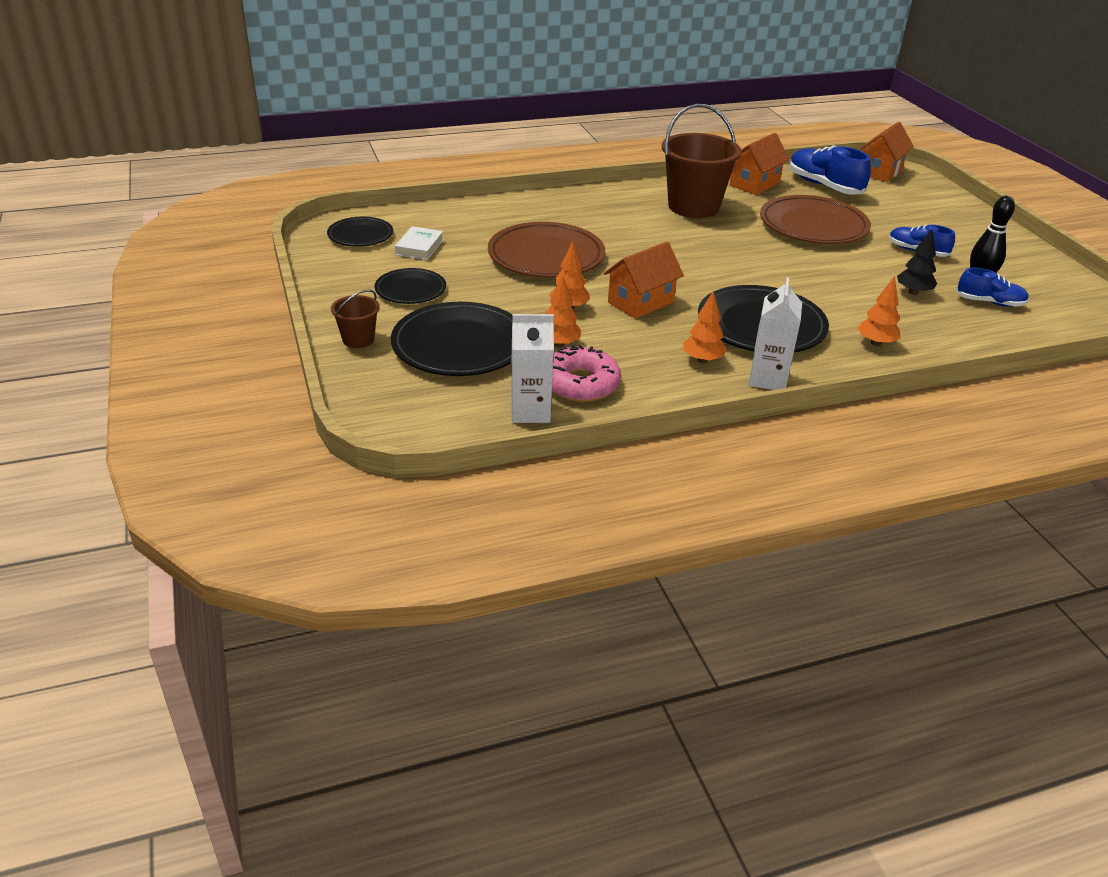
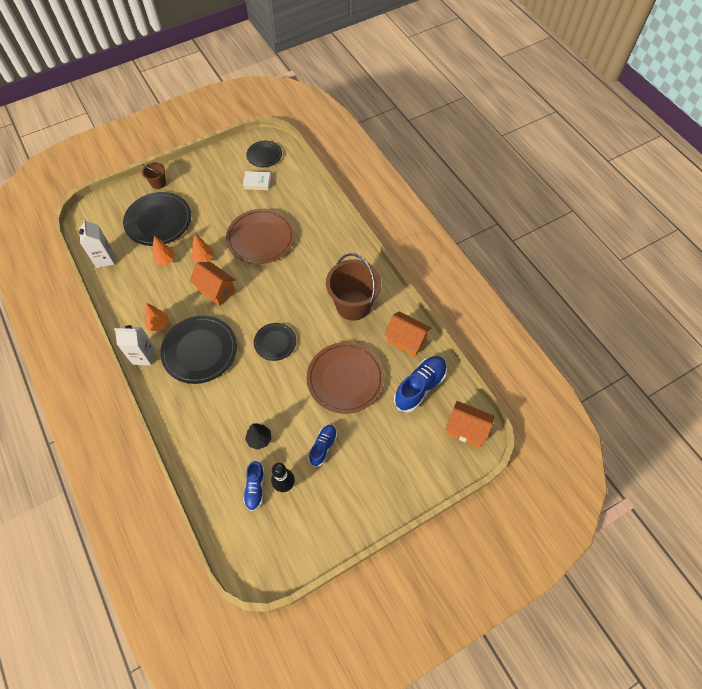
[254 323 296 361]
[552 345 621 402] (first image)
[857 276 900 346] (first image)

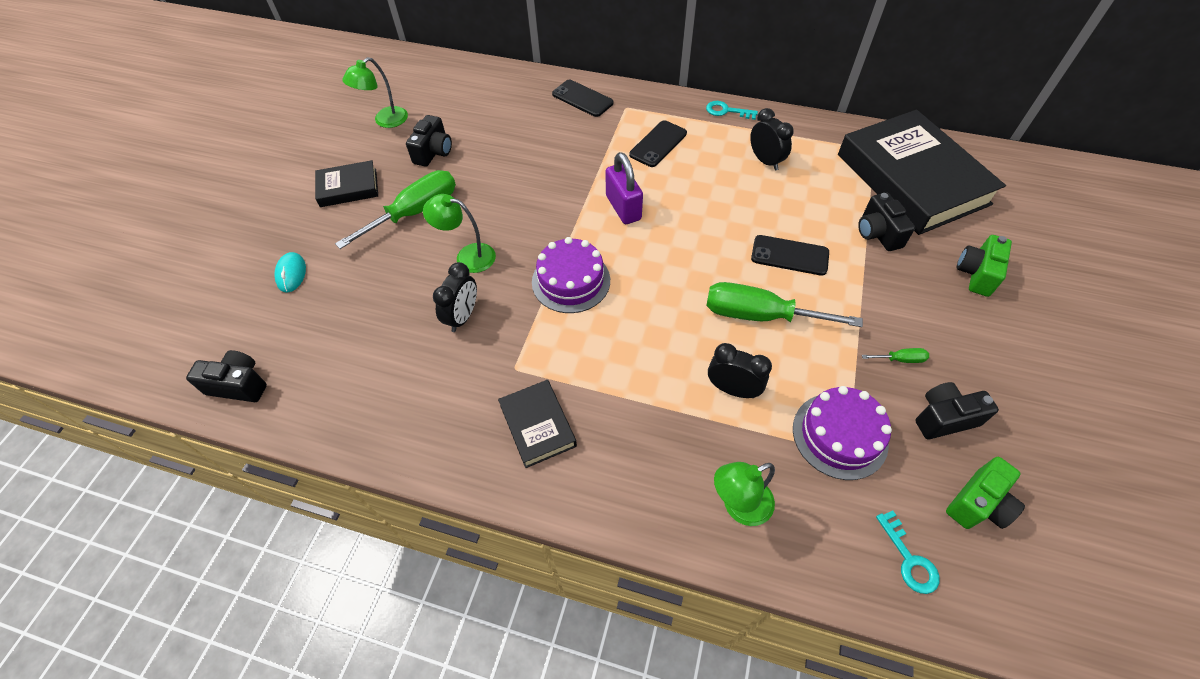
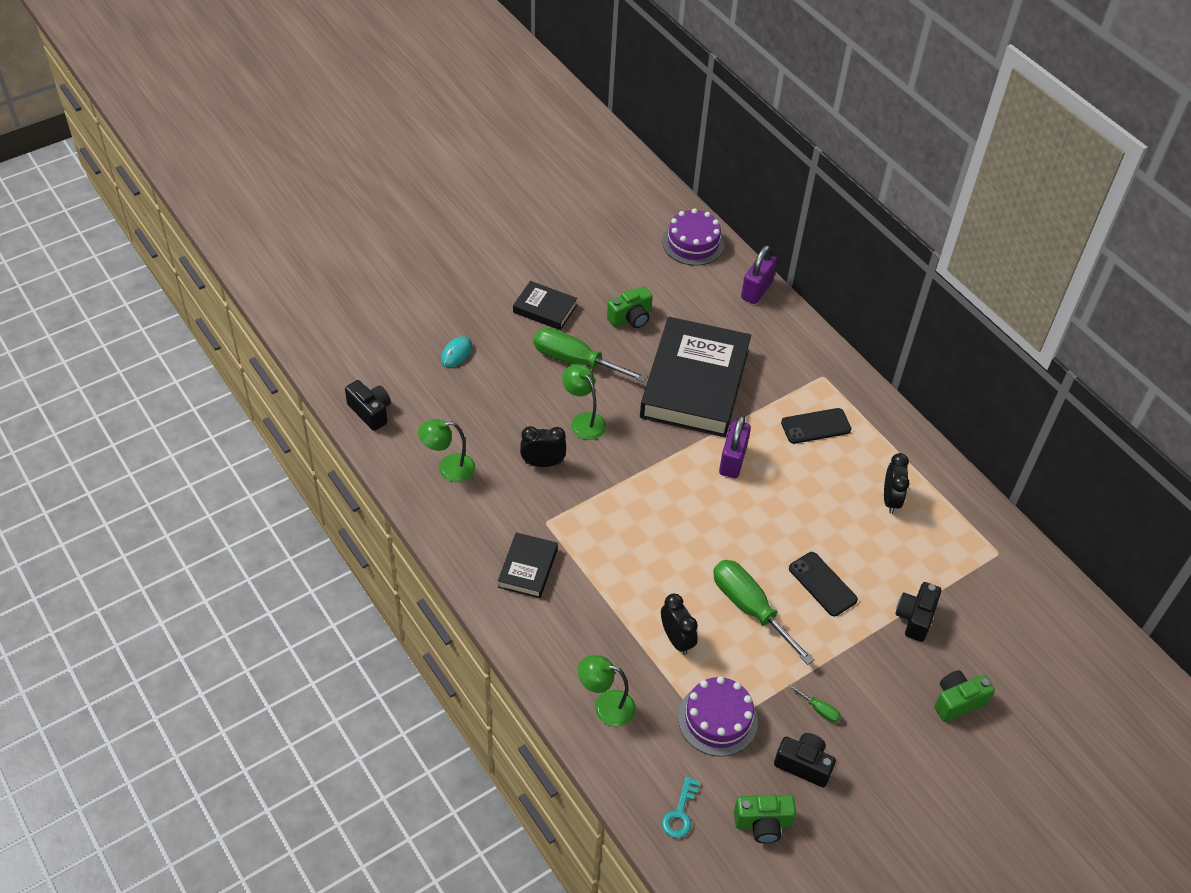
[534 328 648 382]
[418 419 476 482]
[607 286 653 328]
[520 426 566 467]
[662 208 724 266]
[552 80 613 117] (first image)
[706 101 758 120] (first image)
[640 317 751 437]
[741 245 777 304]

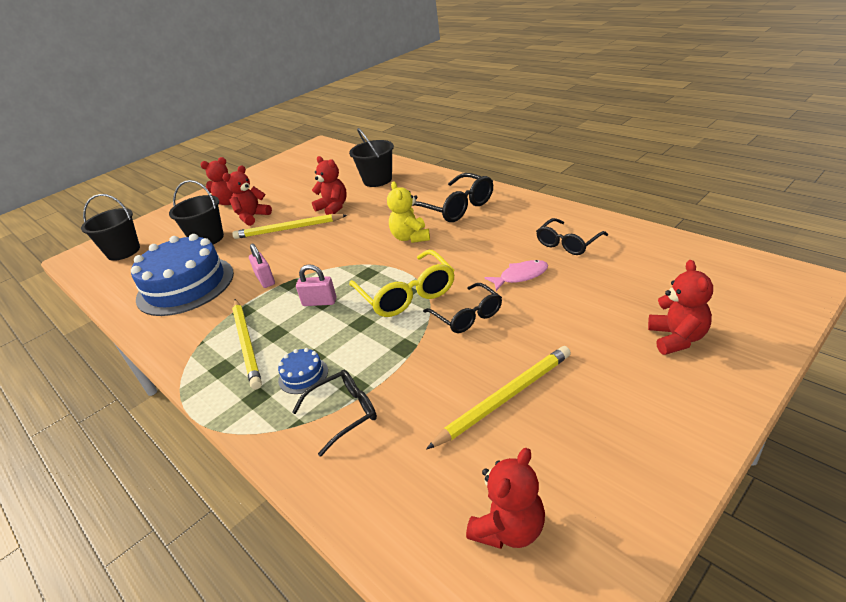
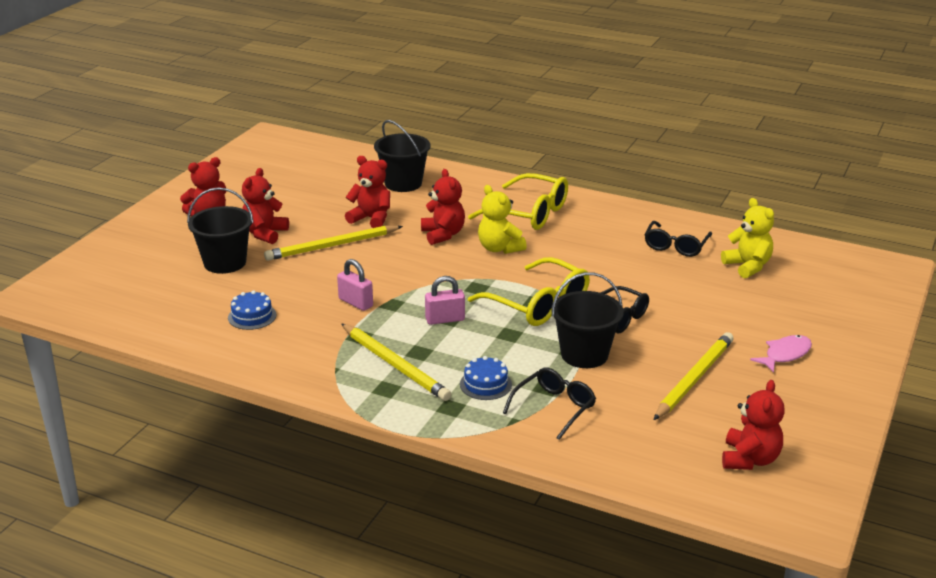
[552 272 624 368]
[228 291 276 330]
[468 173 568 230]
[750 335 812 373]
[421 169 465 245]
[721 198 774 278]

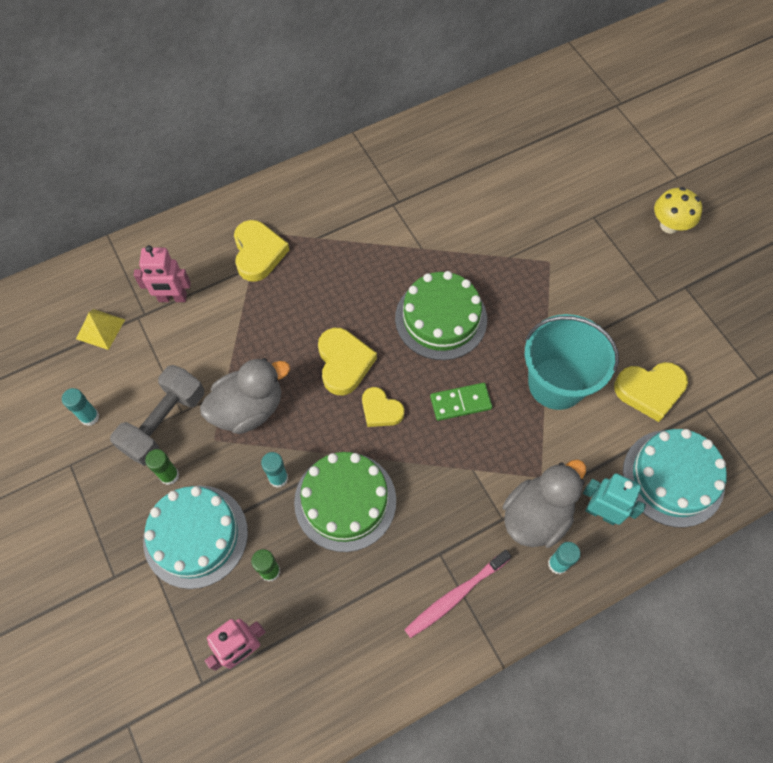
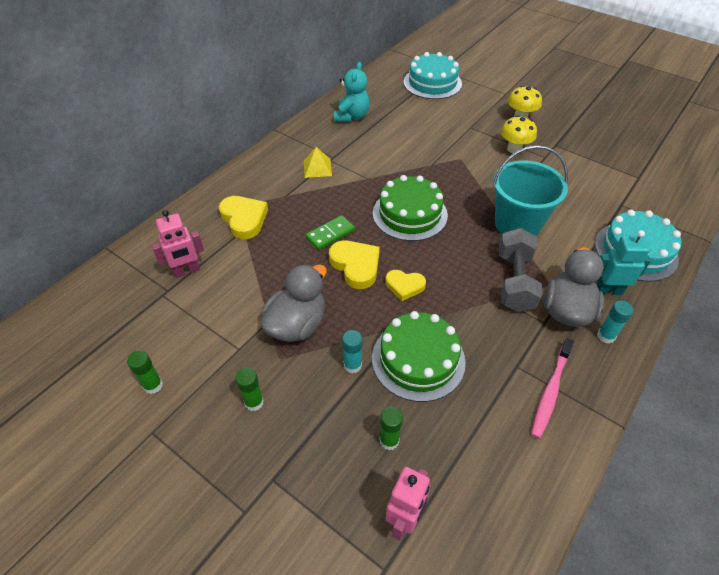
[127 351 163 394]
[304 147 332 178]
[499 228 543 312]
[404 52 462 99]
[305 215 355 250]
[614 362 688 422] (first image)
[334 62 370 122]
[501 115 537 153]

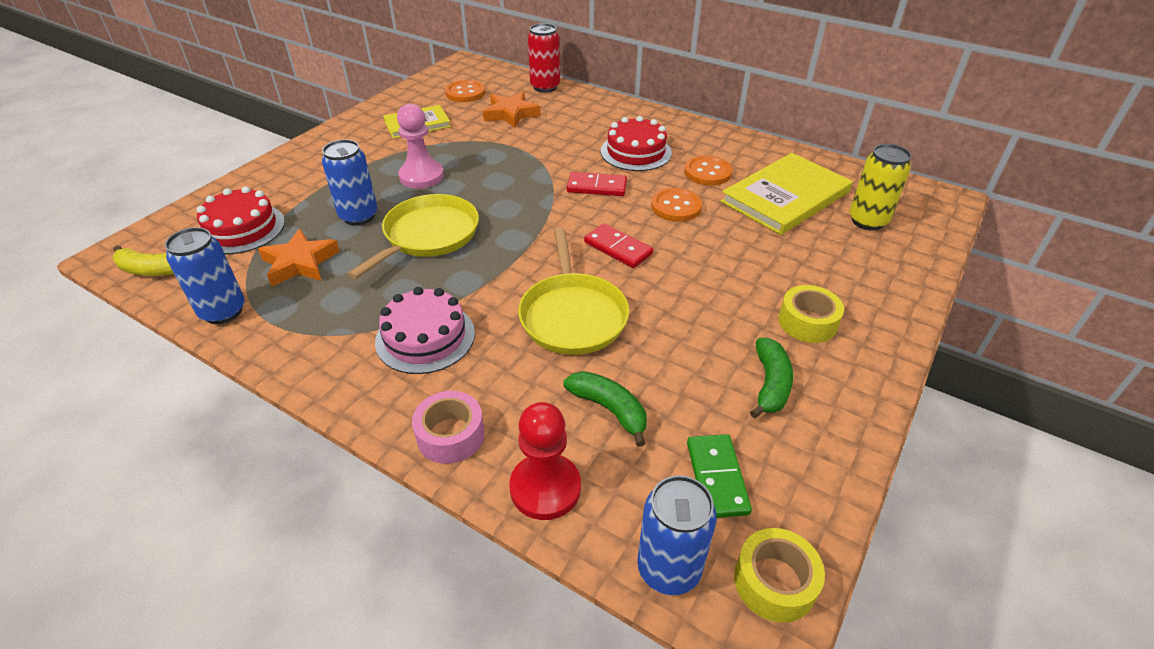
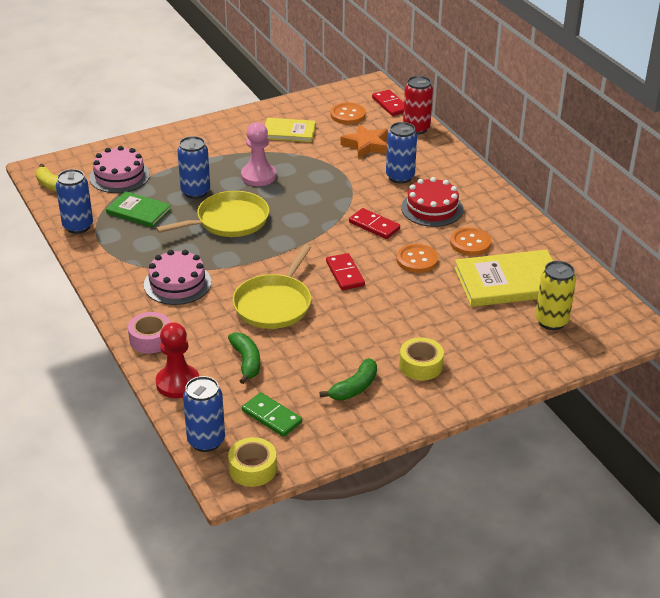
[89 146 150 193]
[106 191 171 228]
[242 392 302 437]
[372 90 404 116]
[386 122 417 184]

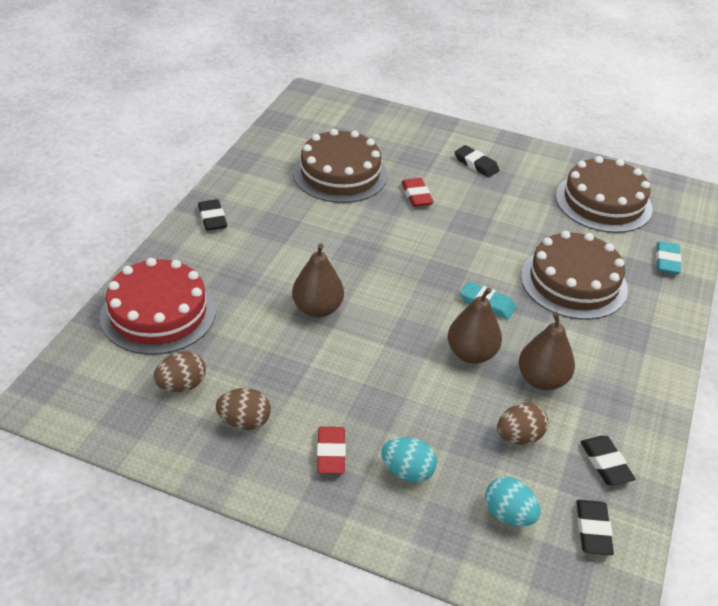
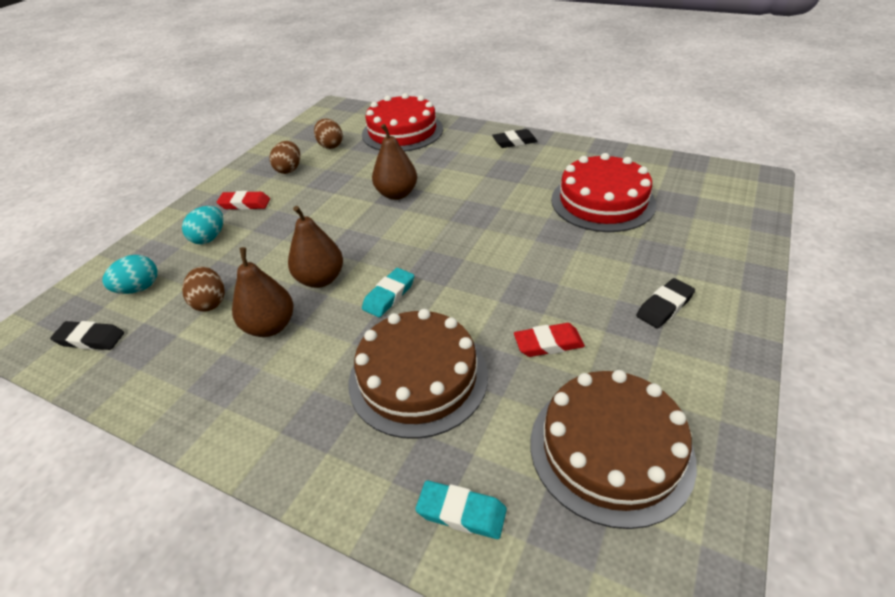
[551 153 656 232]
[514 323 585 357]
[580 436 635 486] (first image)

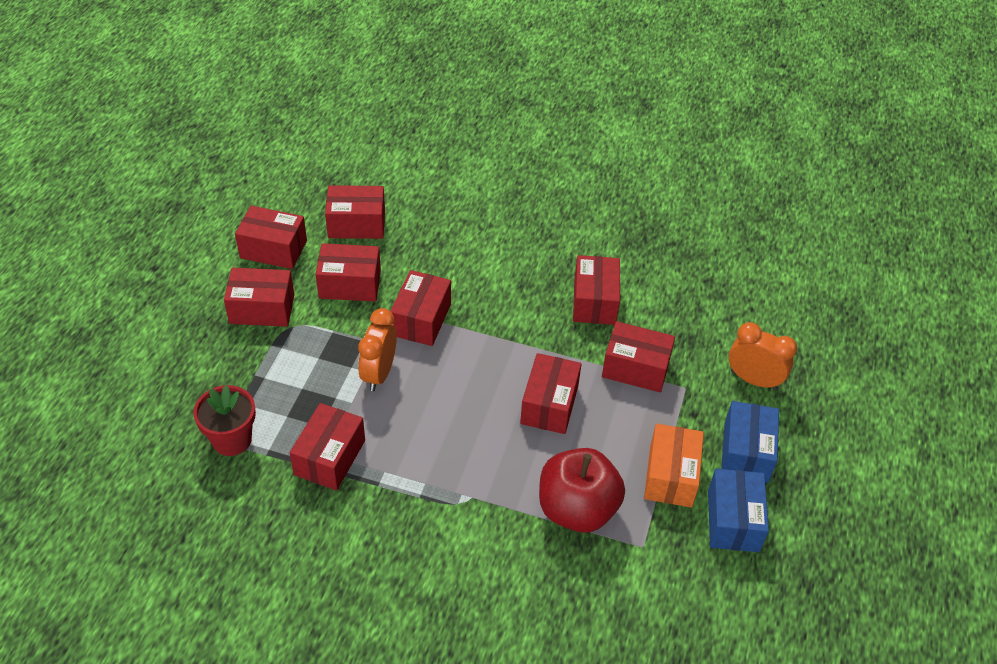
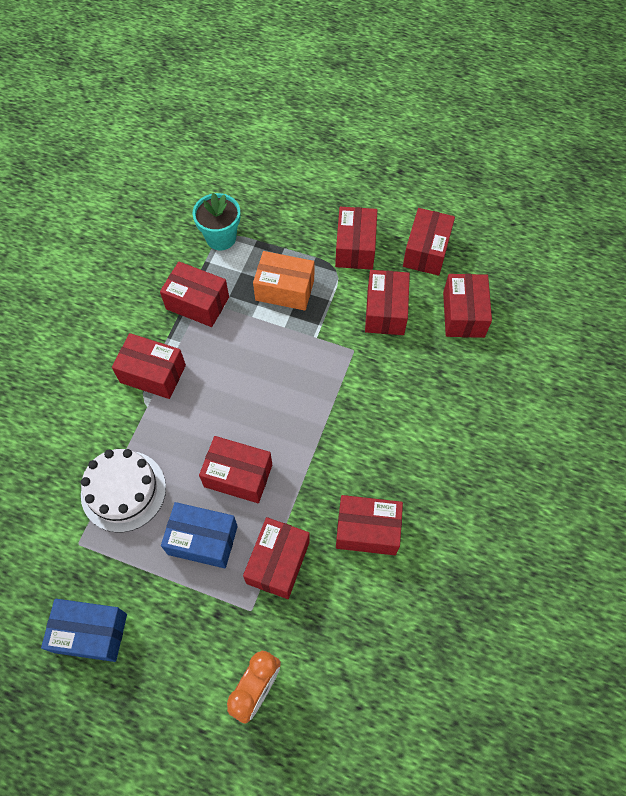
[193 193 240 250]
[358 308 397 391] (first image)
[112 333 186 399]
[81 449 166 532]
[253 251 314 311]
[161 502 238 568]

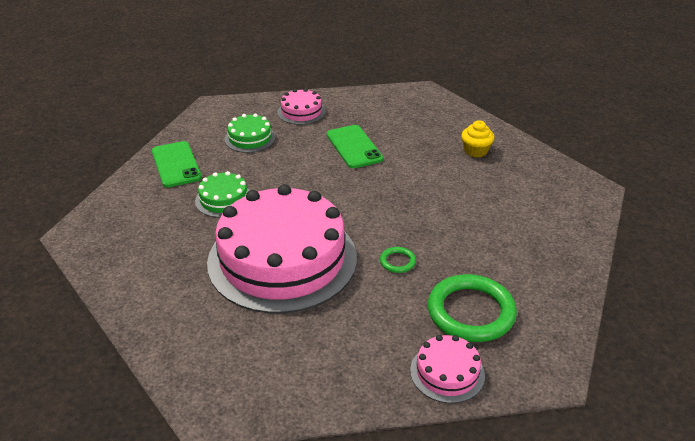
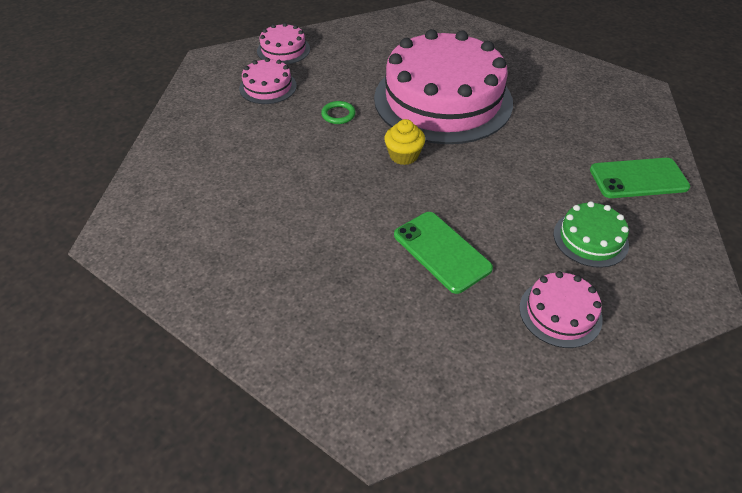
[590 158 690 198]
[195 171 250 218] (first image)
[239 58 297 104]
[384 119 425 165]

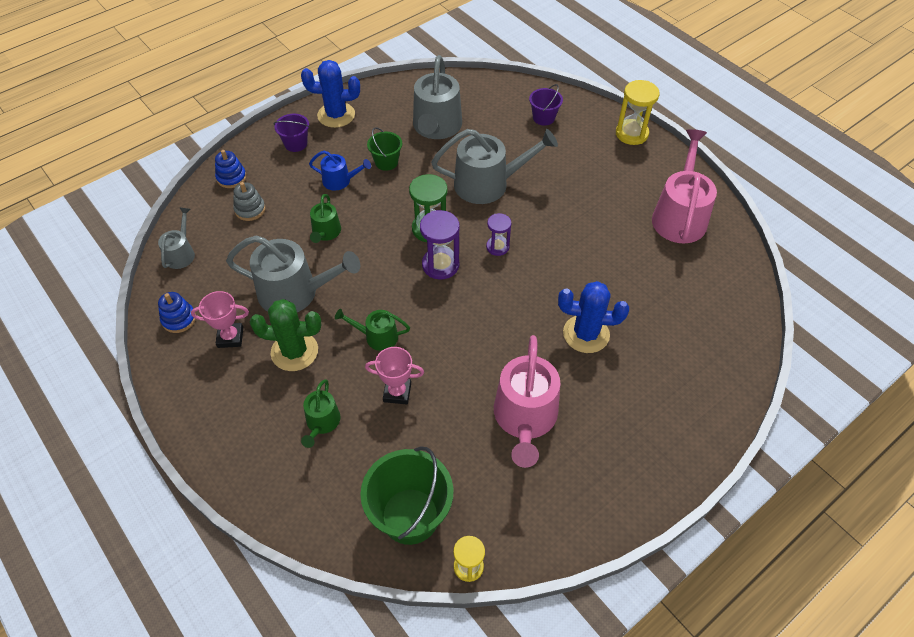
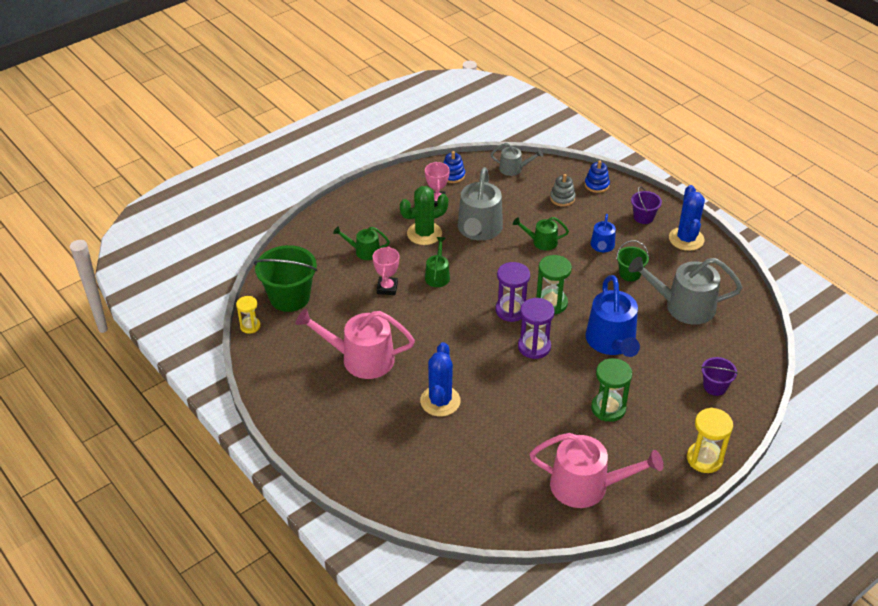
[400 186 448 245]
[585 275 640 357]
[518 298 555 359]
[591 358 632 422]

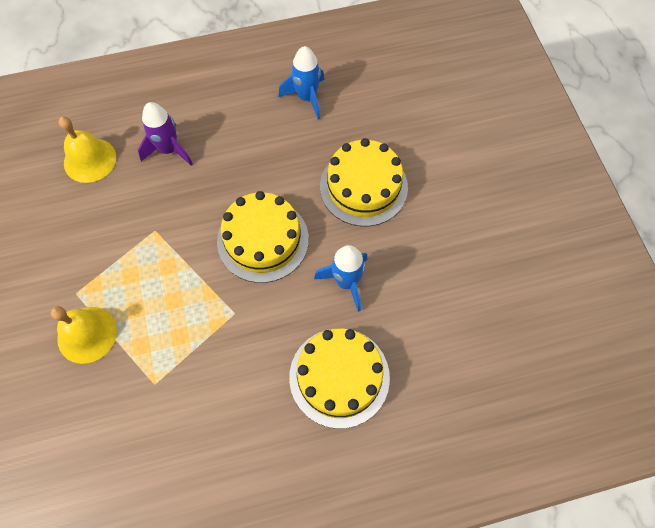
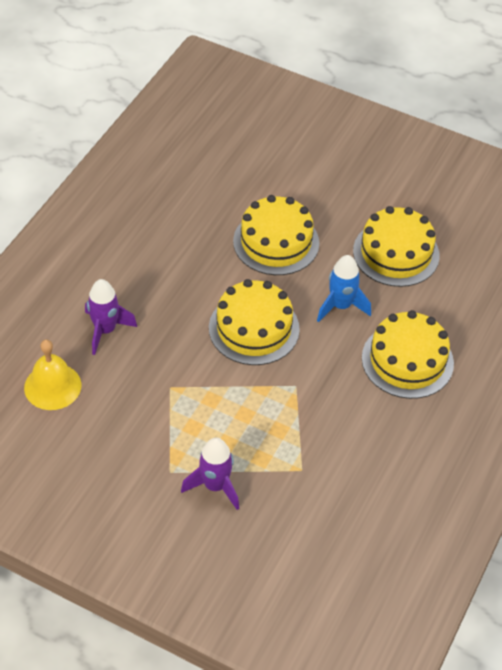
[181 438 239 510]
[278 46 324 120] (first image)
[353 206 440 287]

